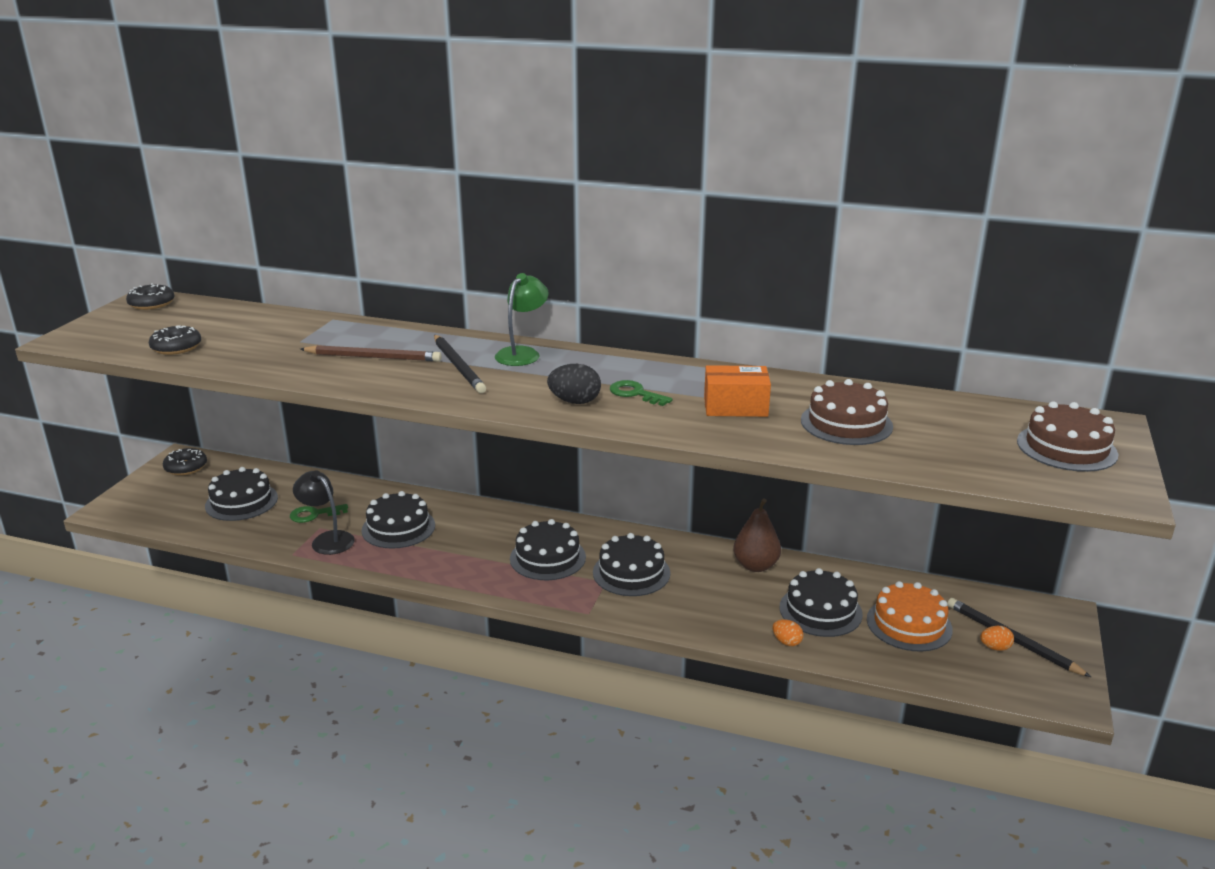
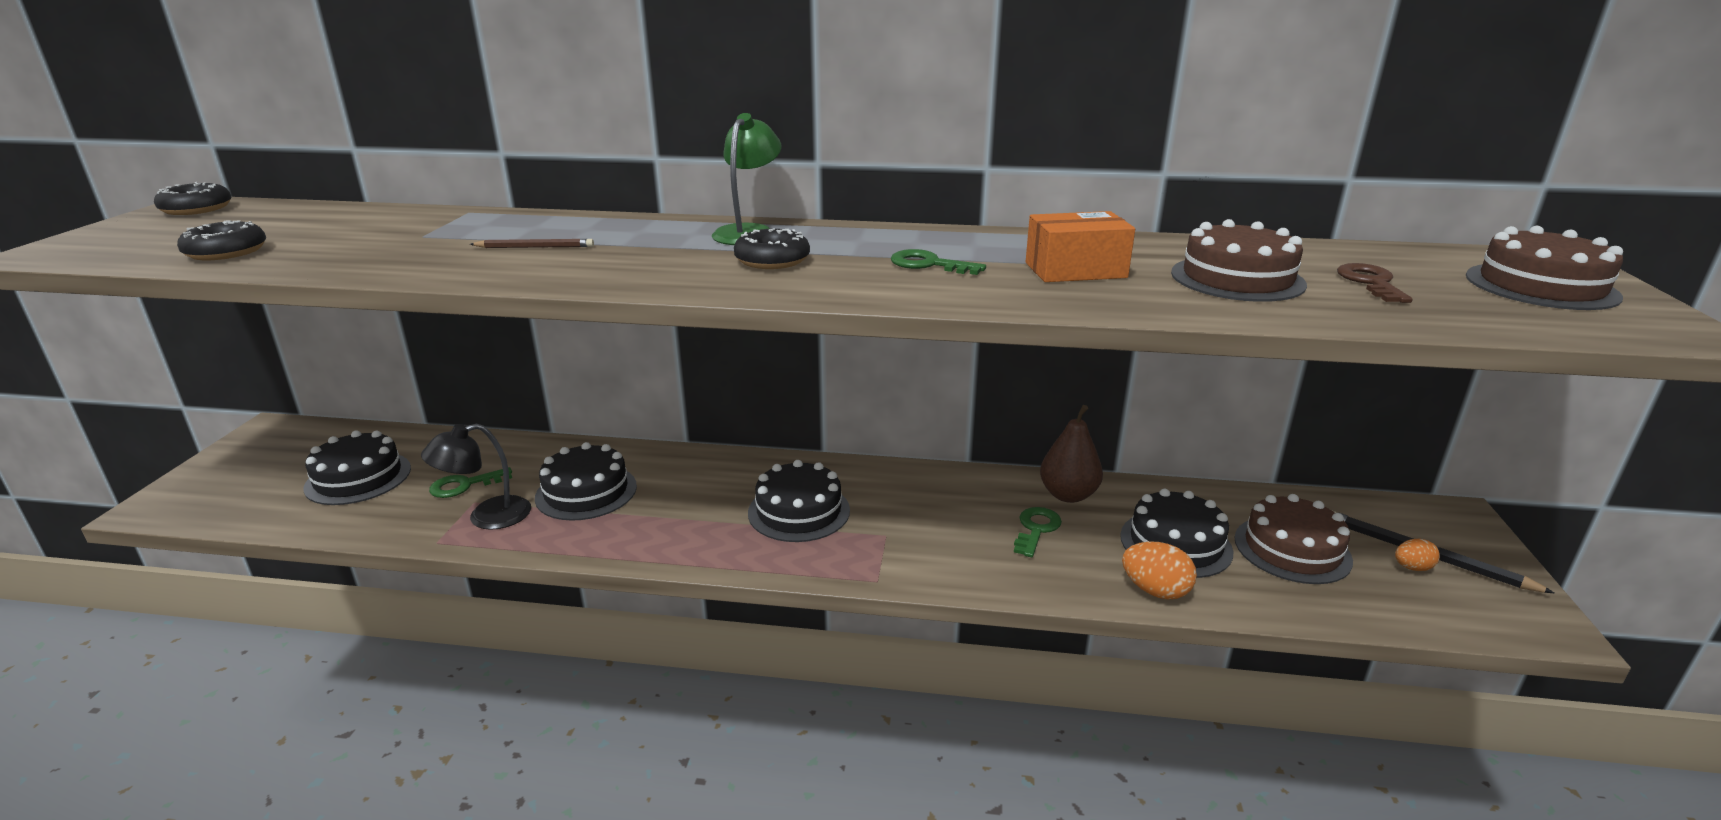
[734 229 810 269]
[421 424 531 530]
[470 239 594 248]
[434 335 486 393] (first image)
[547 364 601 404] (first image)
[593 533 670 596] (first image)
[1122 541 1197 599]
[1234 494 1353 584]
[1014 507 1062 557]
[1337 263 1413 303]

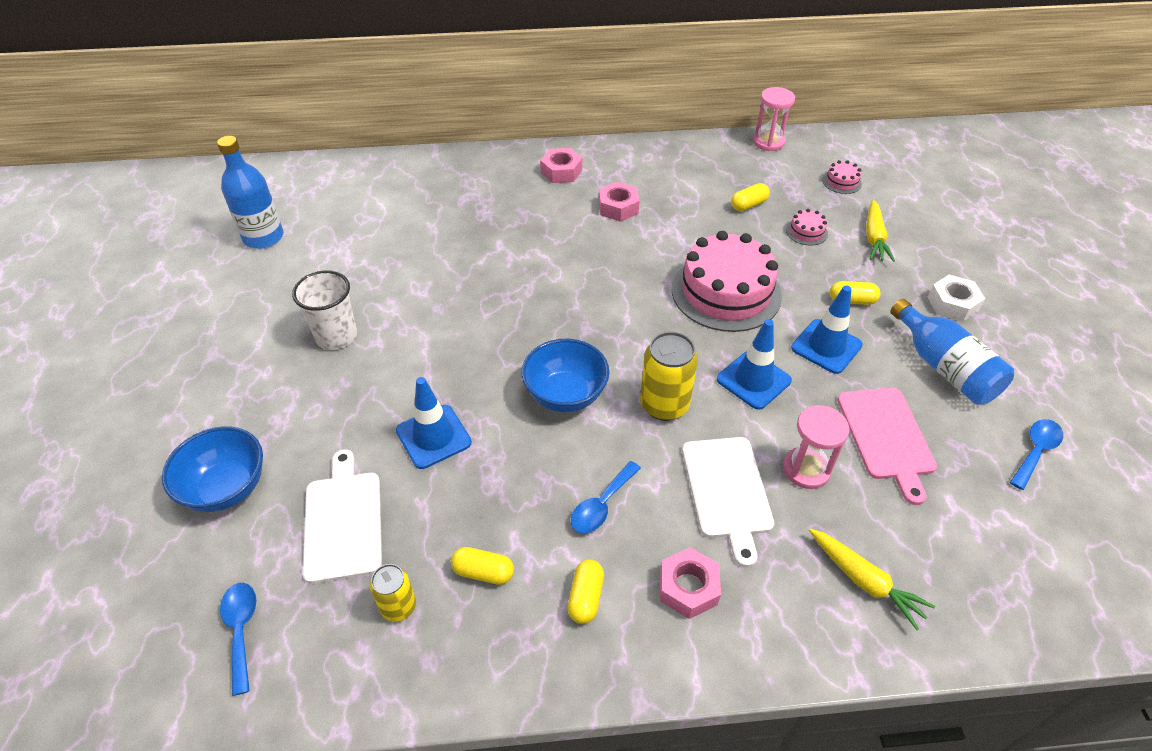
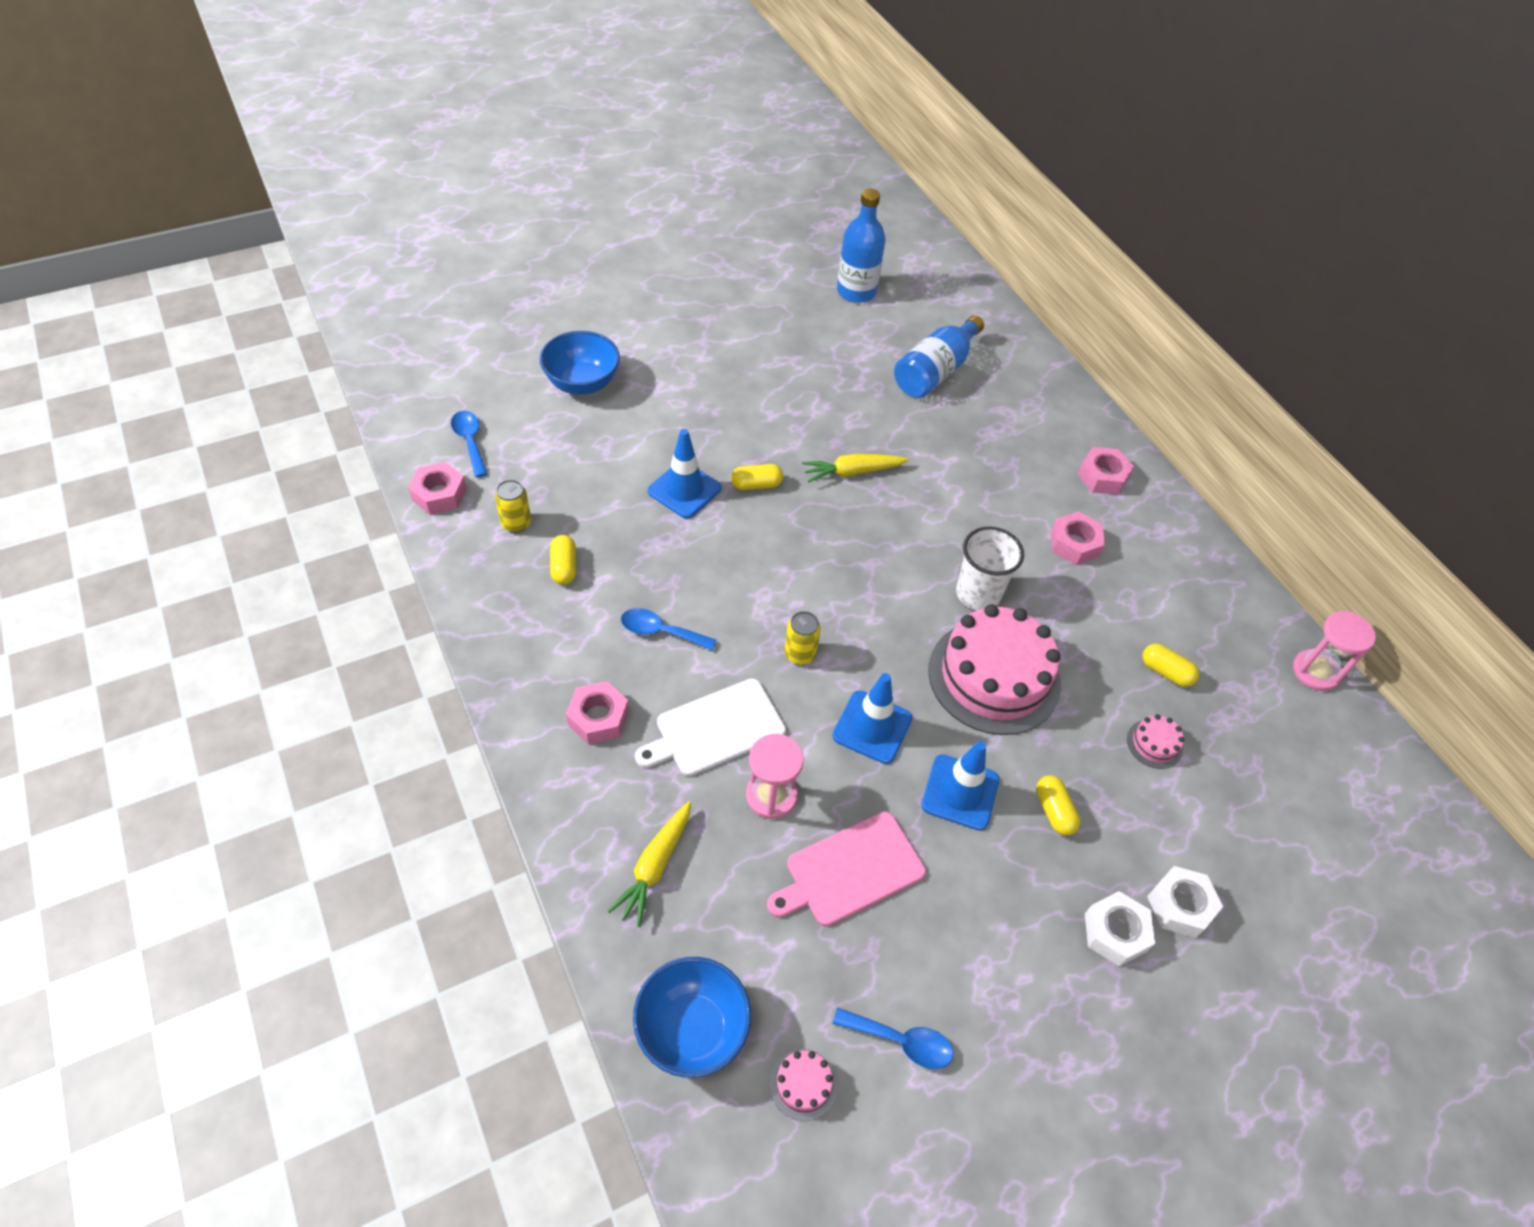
[451 411 487 477]
[956 527 1024 610]
[303 449 382 584] (first image)
[633 957 751 1078]
[731 464 783 490]
[785 611 821 665]
[769 1049 837 1121]
[802 454 909 483]
[894 315 984 398]
[408 462 467 515]
[1147 866 1223 938]

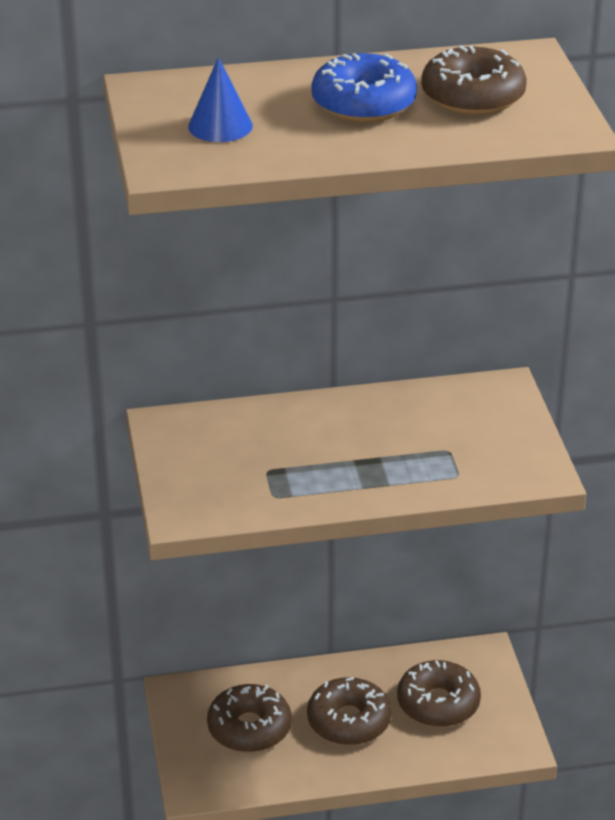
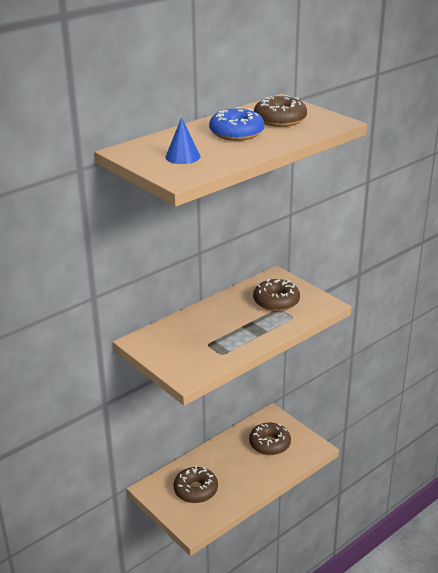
[253 279 300 311]

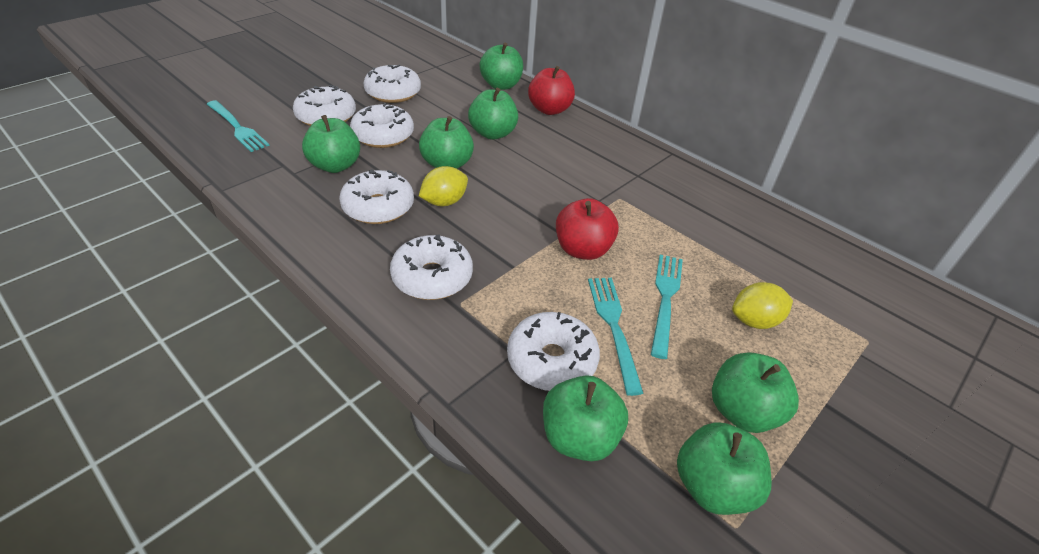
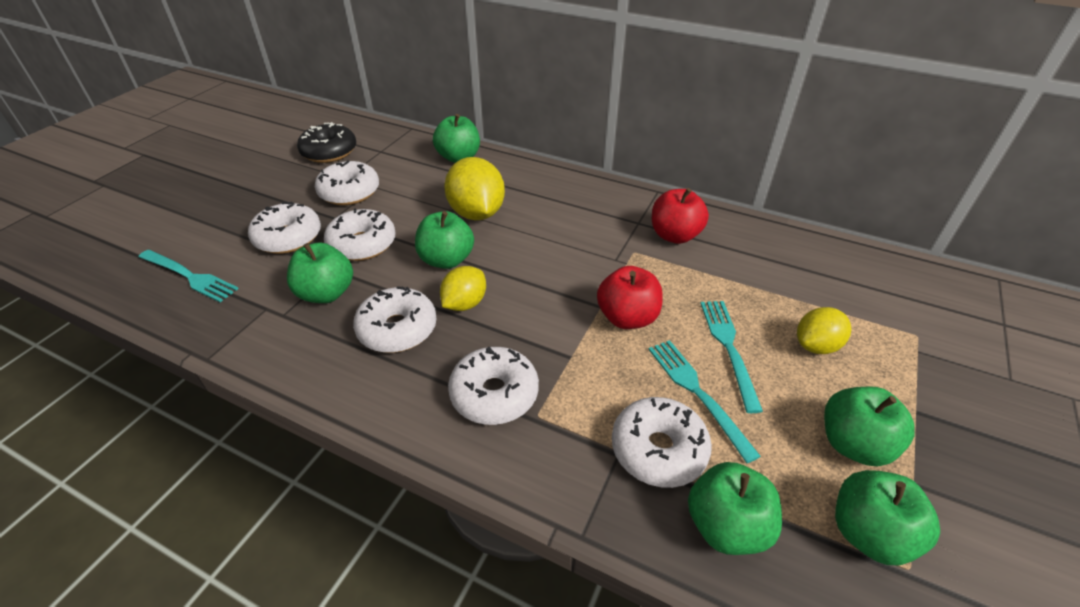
[444 157 505 220]
[652 188 709 244]
[297 122 356 163]

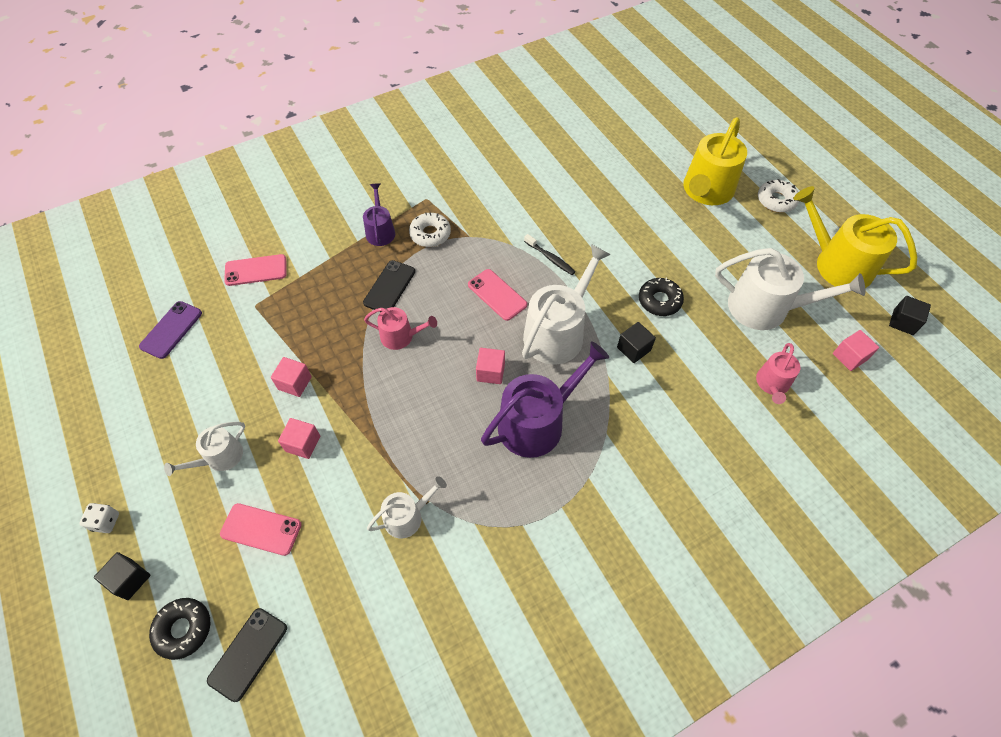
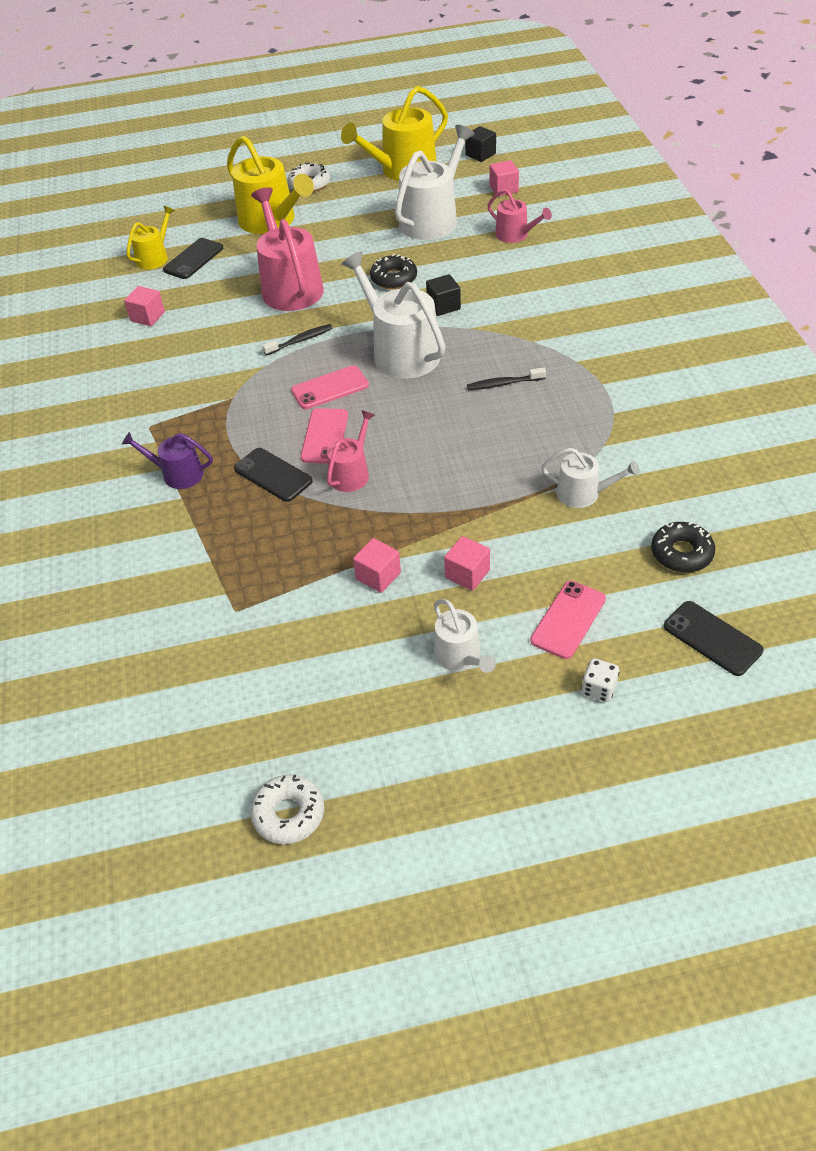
[582 658 620 702]
[94 552 151 600] (first image)
[139 301 202 359] (first image)
[651 521 715 572]
[300 408 348 464]
[541 448 640 508]
[250 775 324 844]
[124 286 165 326]
[467 367 546 390]
[127 206 175 269]
[163 238 223 279]
[251 187 324 311]

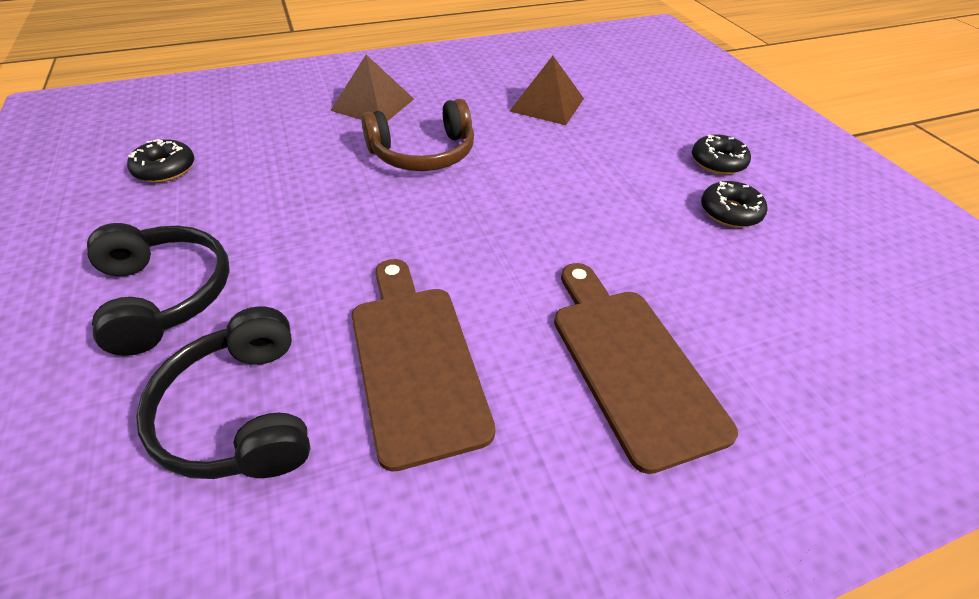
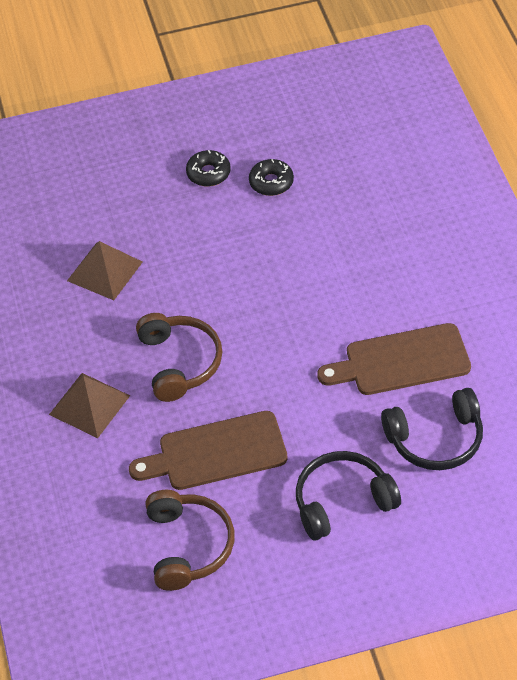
[146 490 234 591]
[129 411 288 490]

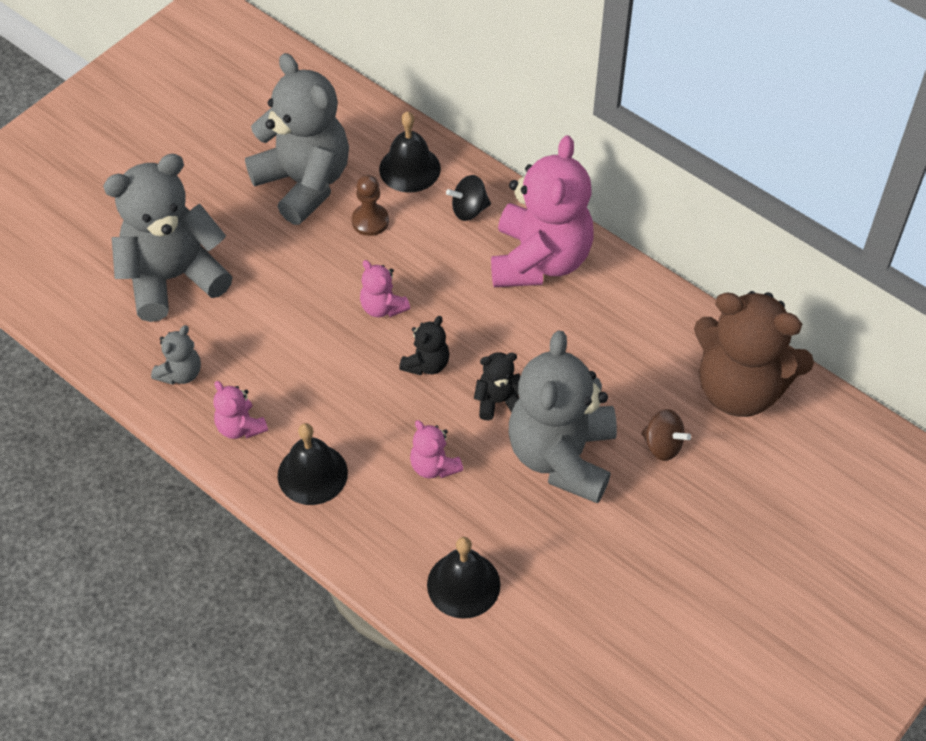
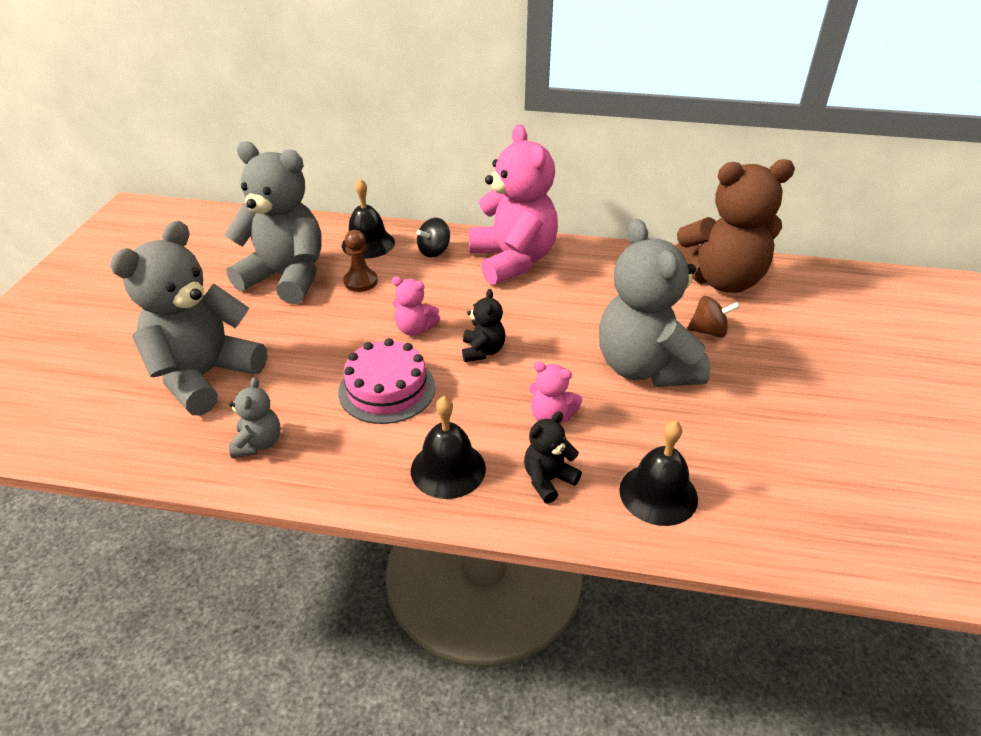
[213 381 268 439] (first image)
[524 411 582 504]
[338 338 435 424]

